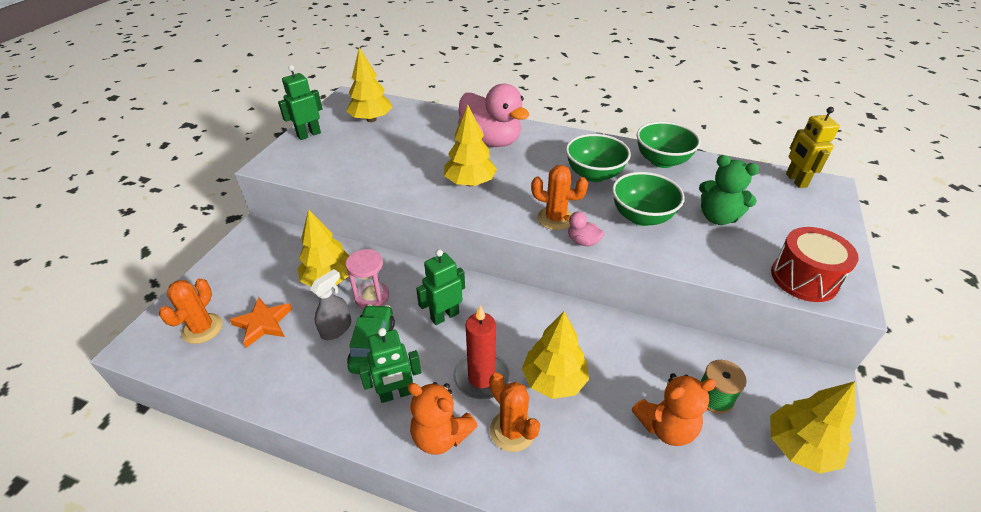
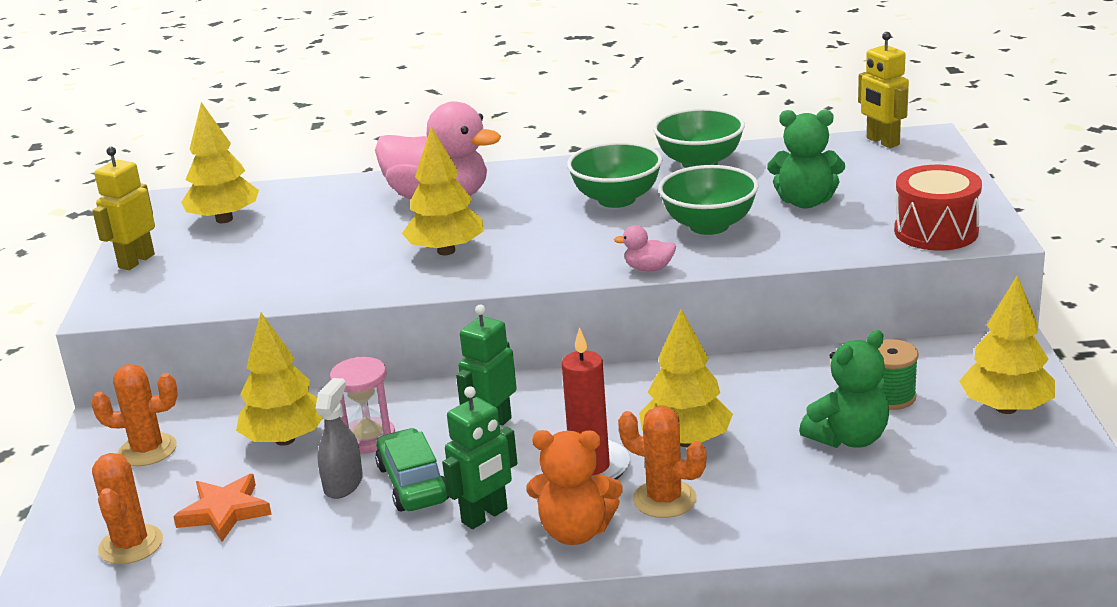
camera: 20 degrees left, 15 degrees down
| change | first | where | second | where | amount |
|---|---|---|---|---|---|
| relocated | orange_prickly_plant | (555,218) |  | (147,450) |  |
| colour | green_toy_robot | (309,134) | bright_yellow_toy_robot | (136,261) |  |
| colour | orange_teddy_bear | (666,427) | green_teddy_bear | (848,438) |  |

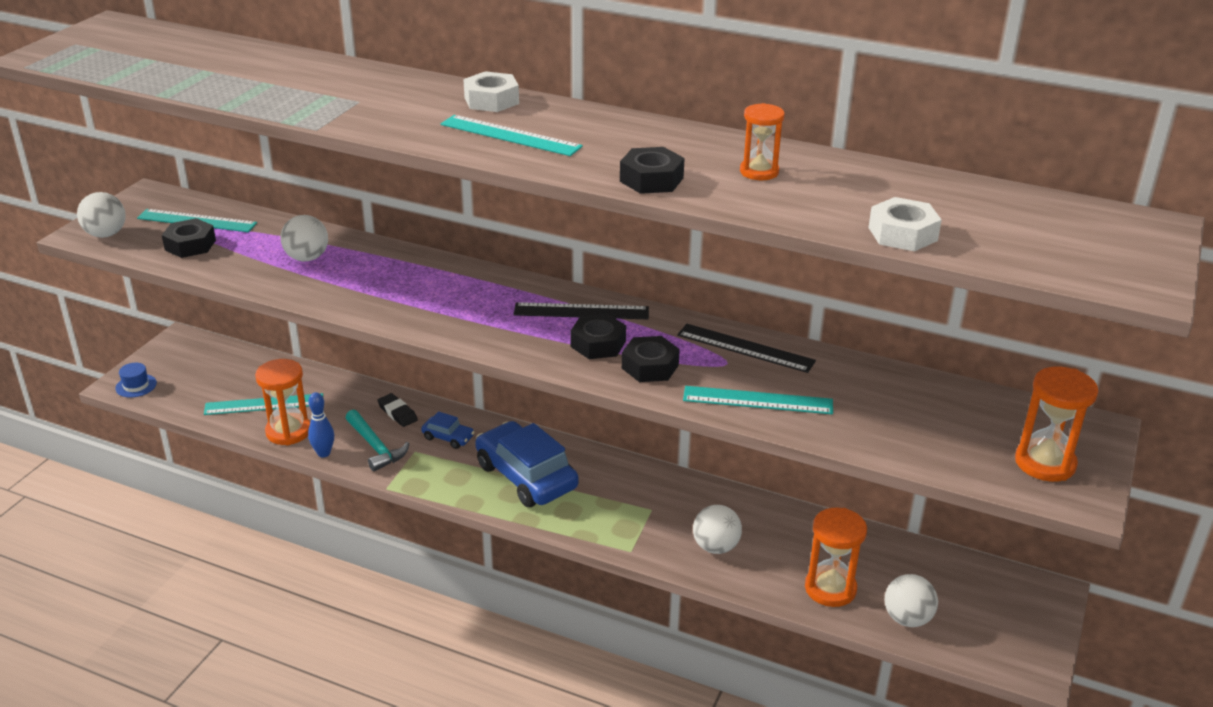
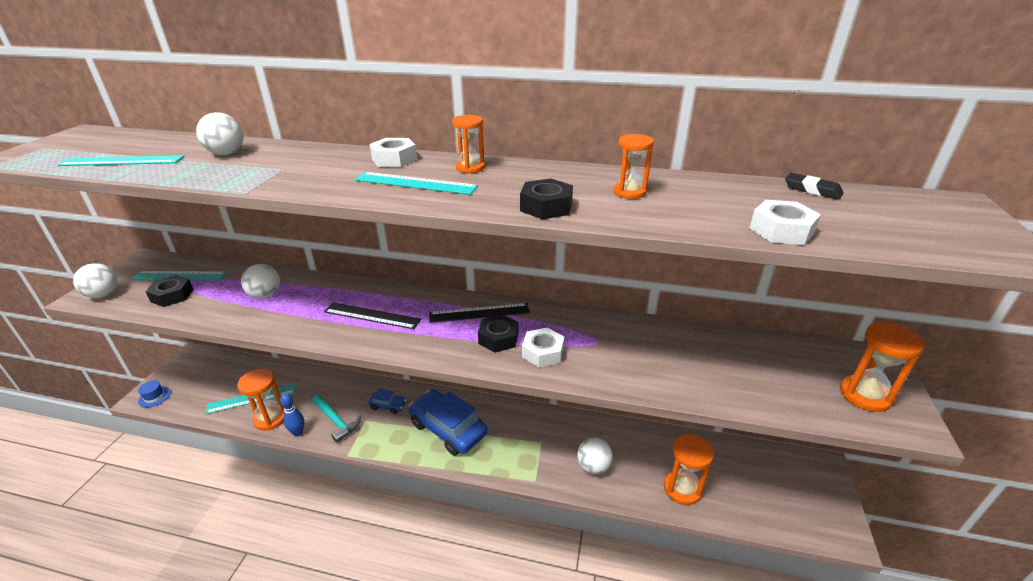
camera: 10 degrees left, 0 degrees up
| change | first | where | second | where | amount |
|---|---|---|---|---|---|
| appeared |  |  | orange_hourglass | (470,168) |  |
| relocated | ebony_pencil_eraser | (397,413) |  | (812,190) |  |
| relocated | ebony_measuring_stick | (745,348) |  | (372,316) |  |
| relocated | aqua_measuring_stick | (757,400) |  | (122,161) |  |
| relocated | pure_white_sphere | (907,619) |  | (226,154) |  |
| colour | ebony_hexagon_nut | (650,366) | pure_white_hexagon_nut | (543,352) |  |

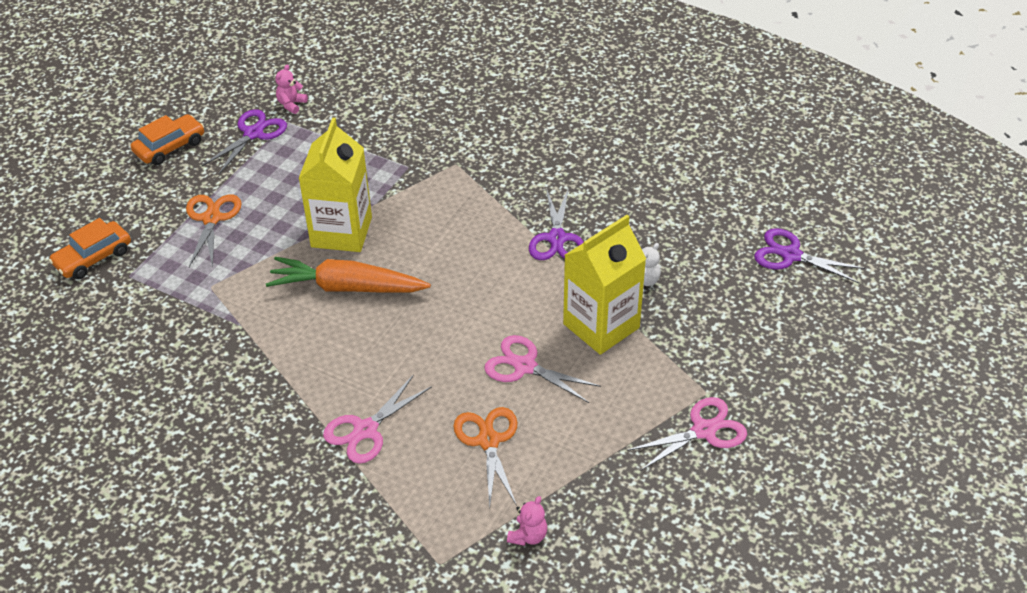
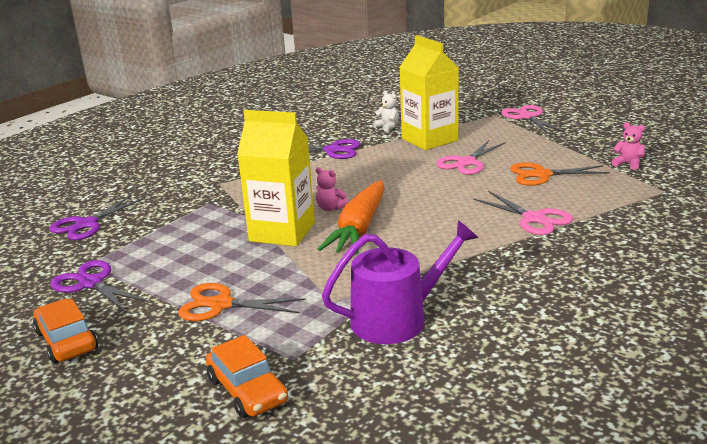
camera: 80 degrees left, 20 degrees down
| change | first | where | second | where | amount |
|---|---|---|---|---|---|
| appeared |  |  | violet_watering_can | (397,318) |  |
| relocated | pink_teddy_bear | (291,104) |  | (330,208) |  |
| relocated | violet_shears | (790,255) |  | (86,224) |  |

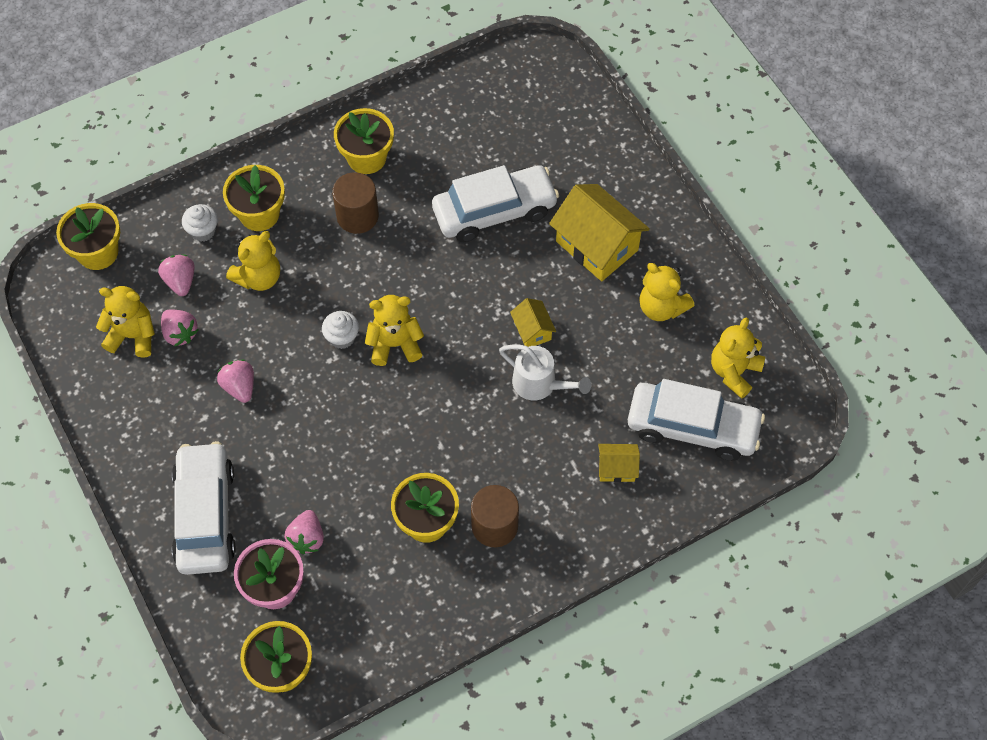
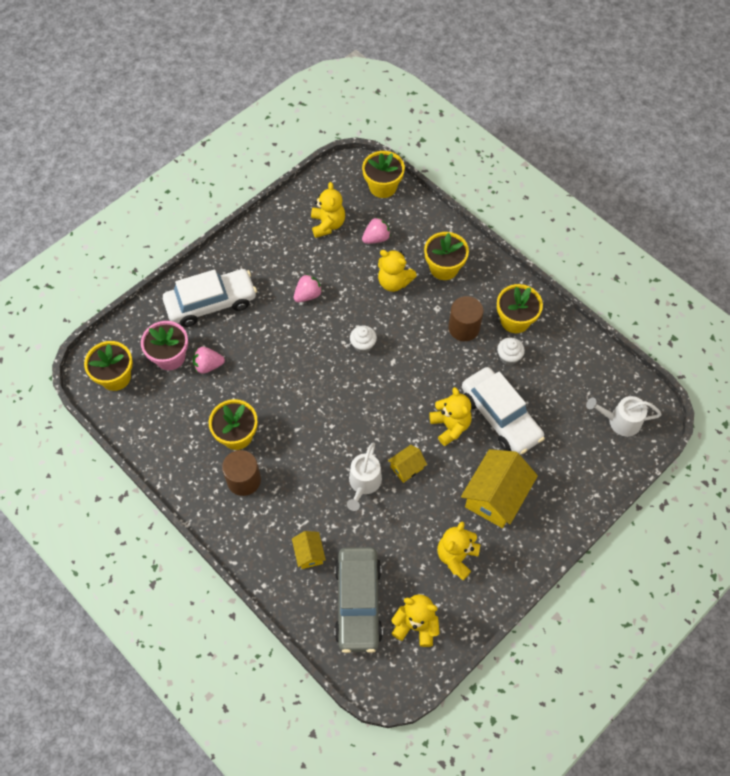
camera: 75 degrees right, 0 degrees up
| change | first | where | second | where | amount |
|---|---|---|---|---|---|
| missing | pink_berry | (180,333) |  |  |  |
| appeared |  |  | pure_white_watering_can | (620,421) |  |
| relocated | pure_white_fairy_cake | (203,231) |  | (508,357) |  |
| relocated | bright_yellow_teddy_bear | (395,344) |  | (450,426) |  |
| colour | pure_white_toy_car | (692,427) | ash-grey_toy_car | (358,603) |  |

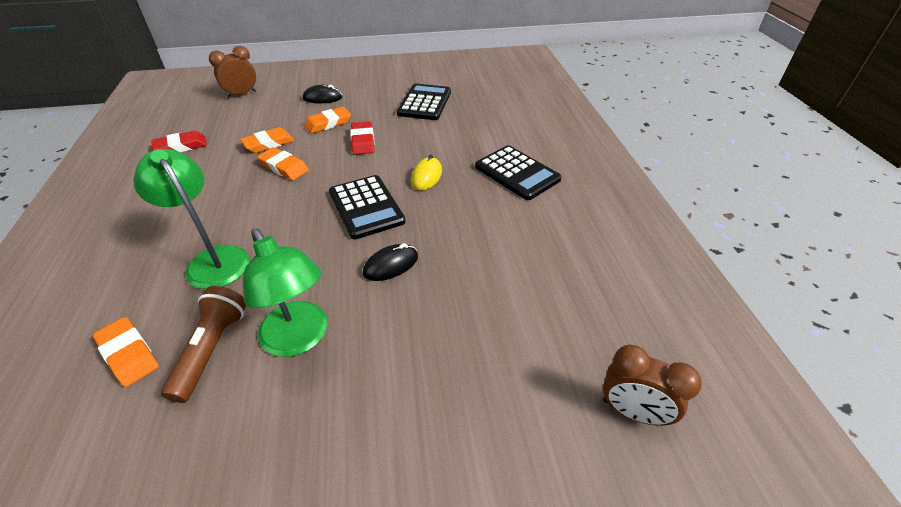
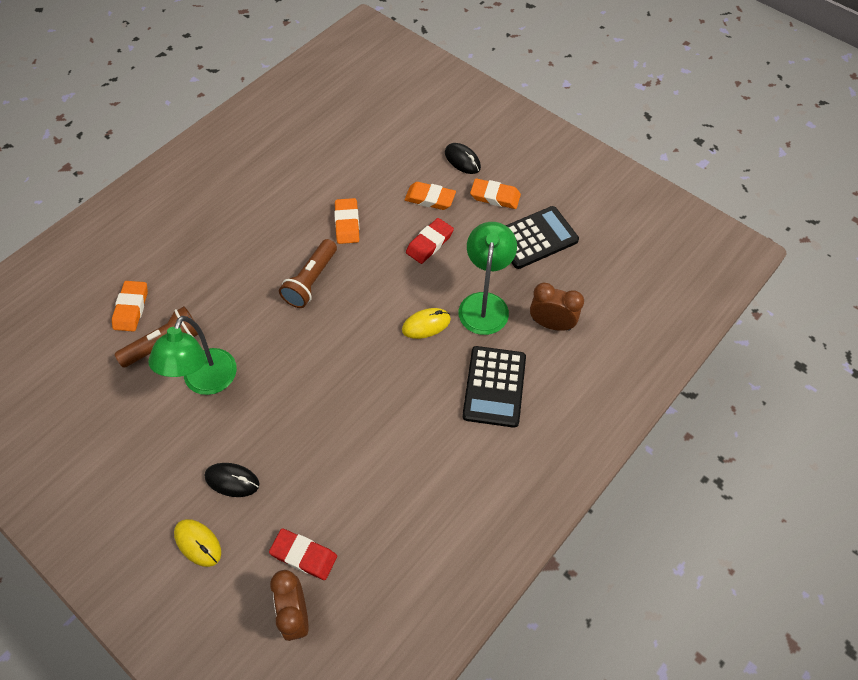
camera: 50 degrees right, 15 degrees up
| change | first | where | second | where | amount |
|---|---|---|---|---|---|
| missing | ebony_calculator | (366,207) |  |  |  |
| appeared |  |  | bright_yellow_computer_mouse | (198,543) |  |
| appeared |  |  | dark_brown_pocket_torch | (311,281) |  |
| relocated | green_lamp | (213,259) |  | (484,304) |  |
| relocated | crimson_pencil_eraser | (181,146) |  | (304,555) |  |
| relocated | dark_brown_clock | (242,94) |  | (551,324) |  |
| relocated | orange_pencil_eraser | (268,144) |  | (495,196) |  |
| relocated | ebony_computer_mouse | (391,265) |  | (232,480) |  |

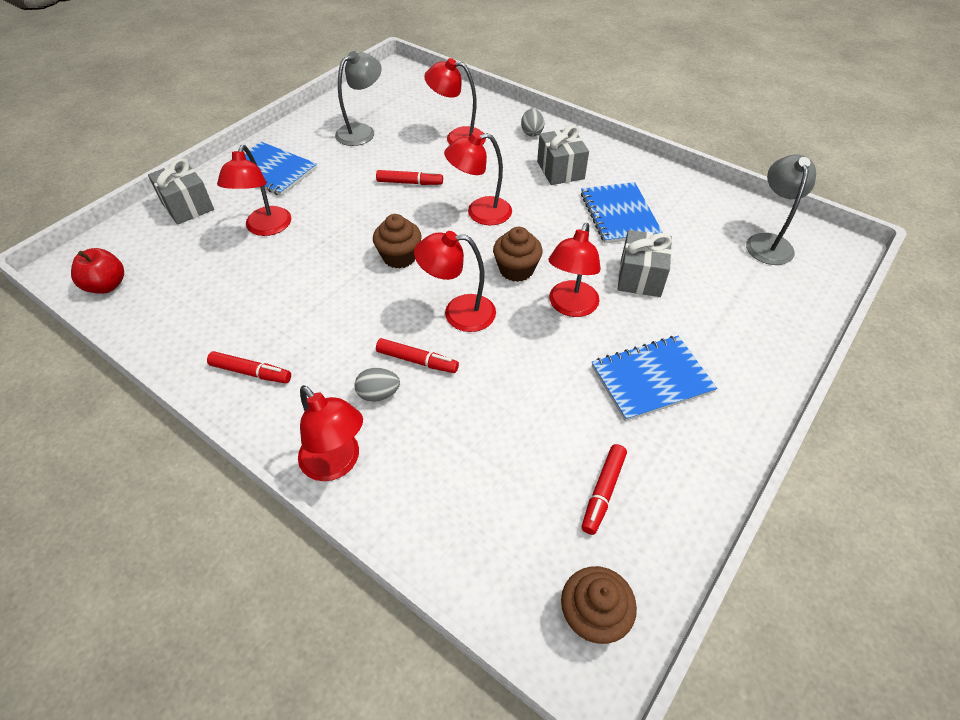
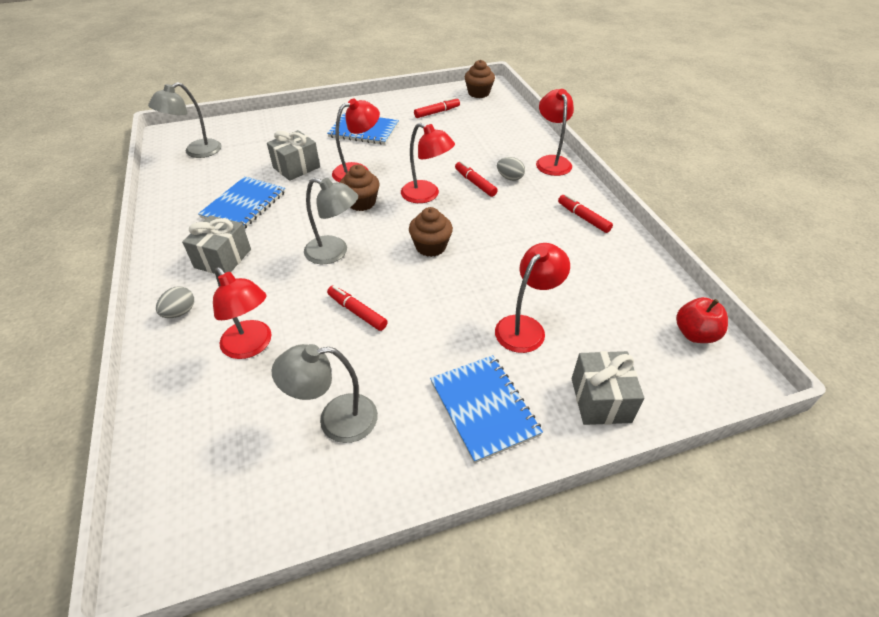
camera: 145 degrees left, 5 degrees down
| change | first | where | second | where | amount |
|---|---|---|---|---|---|
| colour | crimson_lamp | (480,213) | ash-grey_lamp | (334,253) |  |

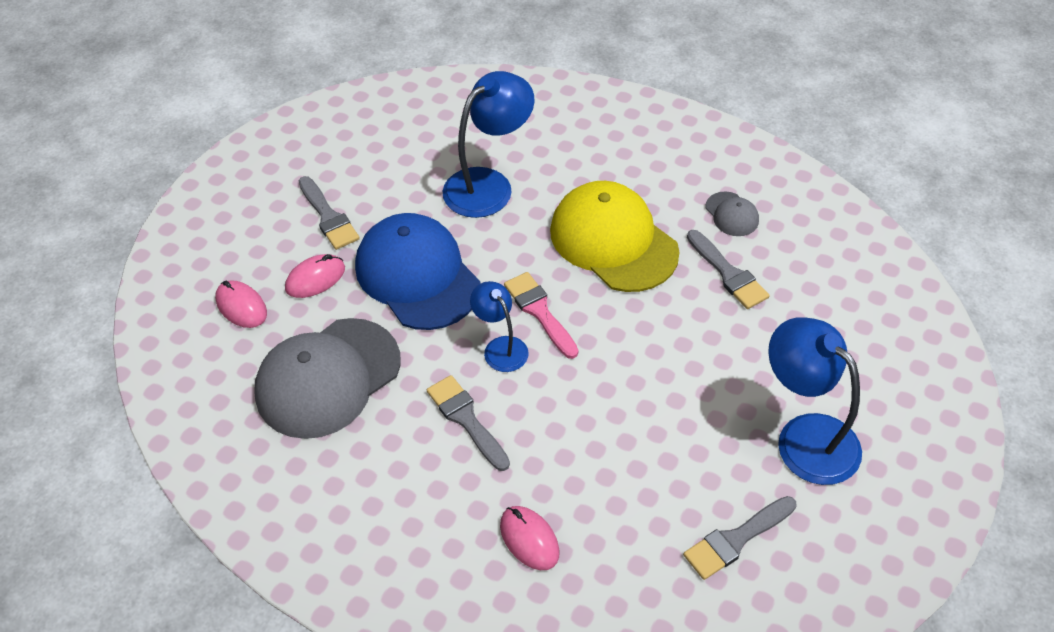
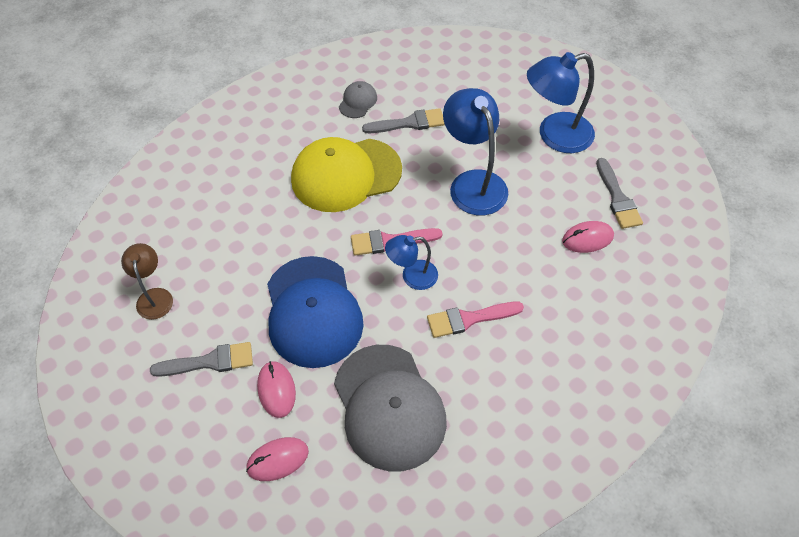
camera: 70 degrees left, 5 degrees up
| change | first | where | second | where | amount |
|---|---|---|---|---|---|
| appeared |  |  | dark_brown_lamp | (154,296) |  |
| relocated | royal_blue_lamp | (488,184) |  | (473,183) |  |
| relocated | pink_computer_mouse | (529,539) |  | (587,239) |  |
| colour | ash-grey_brush | (466,419) | pink_brush | (469,319) |  |
| spun | royal_blue_peaked_cap | (417,275) |  | (313,311) | 90 degrees counterclockwise |
| spun | ash-grey_peaked_cap | (732,214) |  | (358,101) | 60 degrees counterclockwise |

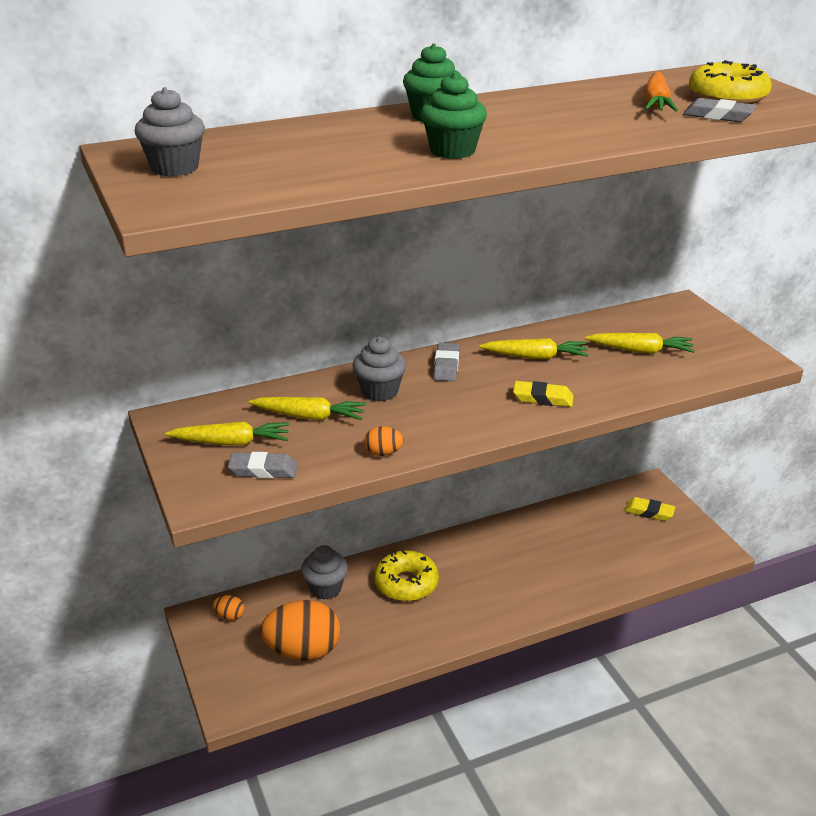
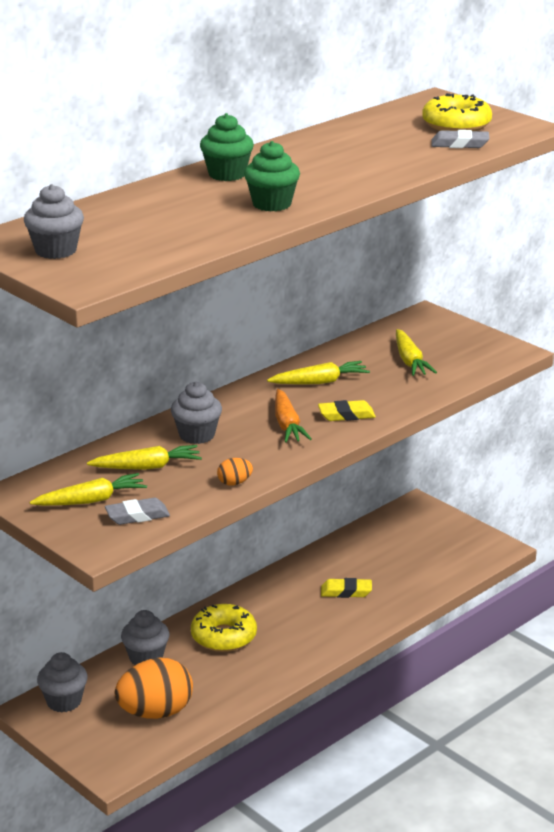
camera: 20 degrees left, 5 degrees down
| change | first | where | second | where | amount |
|---|---|---|---|---|---|
| missing | ash-grey_pencil_eraser | (446,366) |  |  |  |
| relocated | bright_yellow_pencil_eraser | (649,512) |  | (346,592) |  |
| relocated | orange_root_vegetable | (656,103) |  | (287,425) |  |
| exchanged | orange_egg | (230,616) | ash-grey_fairy_cake | (64,701) |  |
| spun | bright_yellow_root_vegetable | (640,351) |  | (410,361) | 90 degrees clockwise |

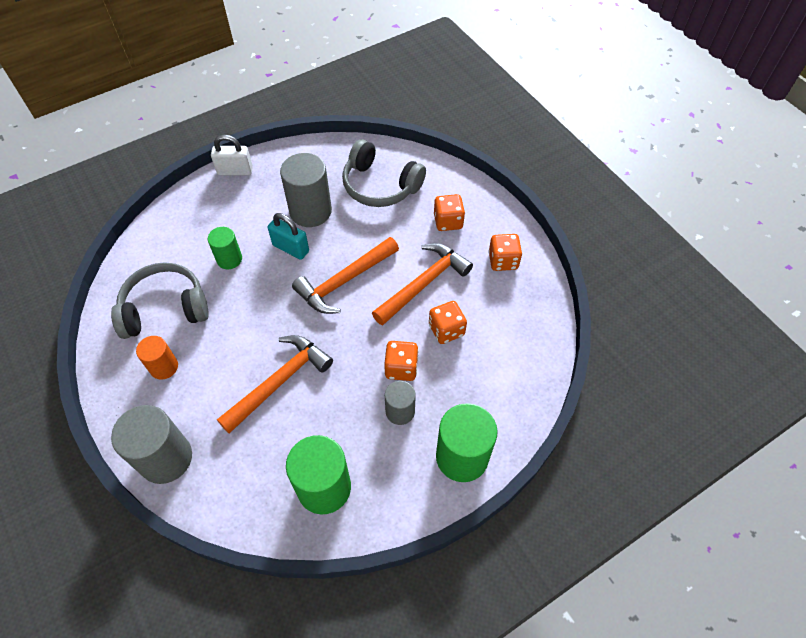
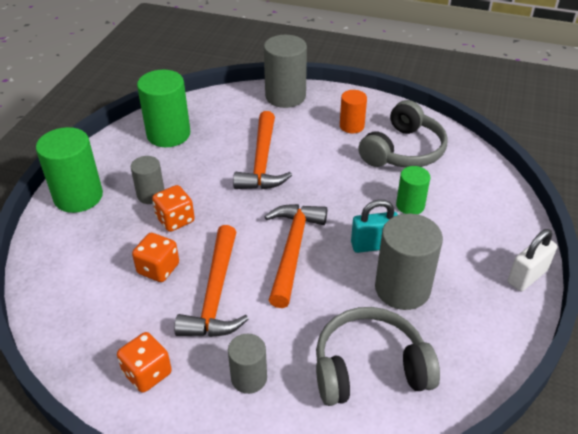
camera: 140 degrees right, 15 degrees down
| change | first | where | second | where | amount |
|---|---|---|---|---|---|
| exchanged | orange_game_die | (448,221) | ash-grey_cylinder_shape | (249,378) |  |

